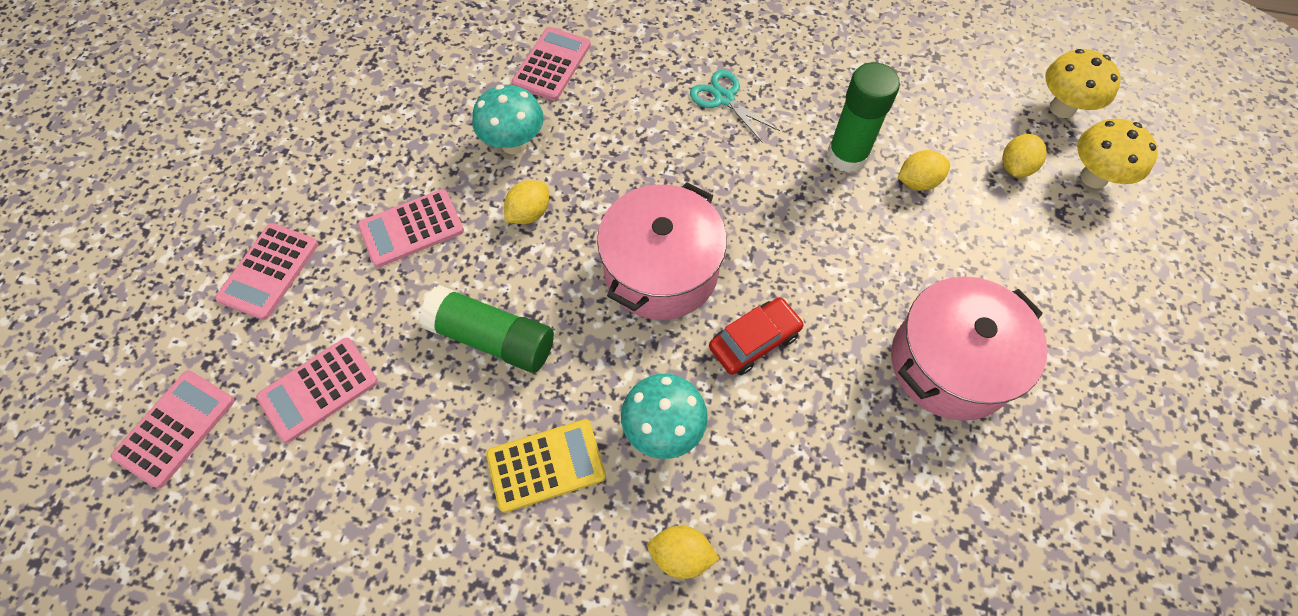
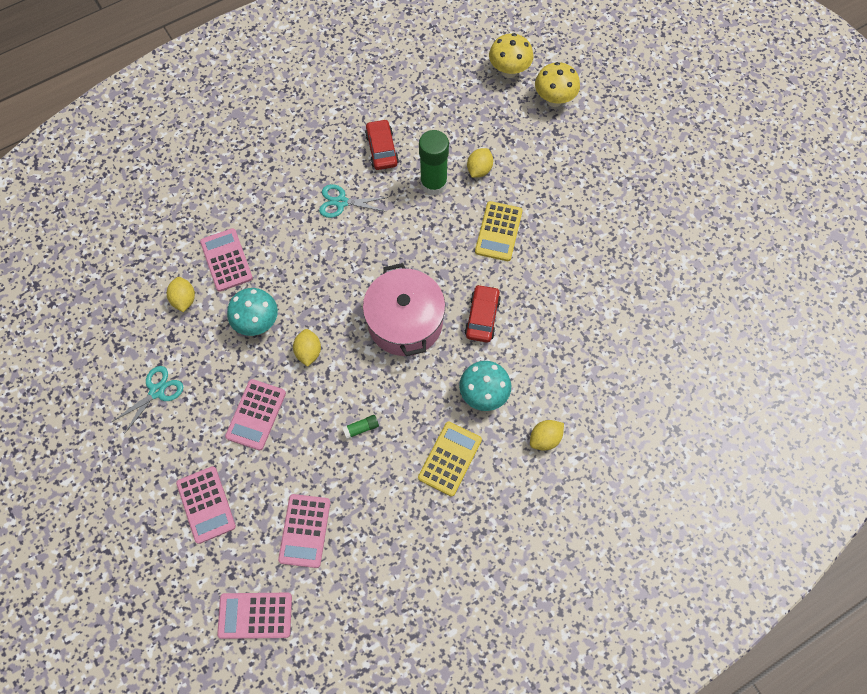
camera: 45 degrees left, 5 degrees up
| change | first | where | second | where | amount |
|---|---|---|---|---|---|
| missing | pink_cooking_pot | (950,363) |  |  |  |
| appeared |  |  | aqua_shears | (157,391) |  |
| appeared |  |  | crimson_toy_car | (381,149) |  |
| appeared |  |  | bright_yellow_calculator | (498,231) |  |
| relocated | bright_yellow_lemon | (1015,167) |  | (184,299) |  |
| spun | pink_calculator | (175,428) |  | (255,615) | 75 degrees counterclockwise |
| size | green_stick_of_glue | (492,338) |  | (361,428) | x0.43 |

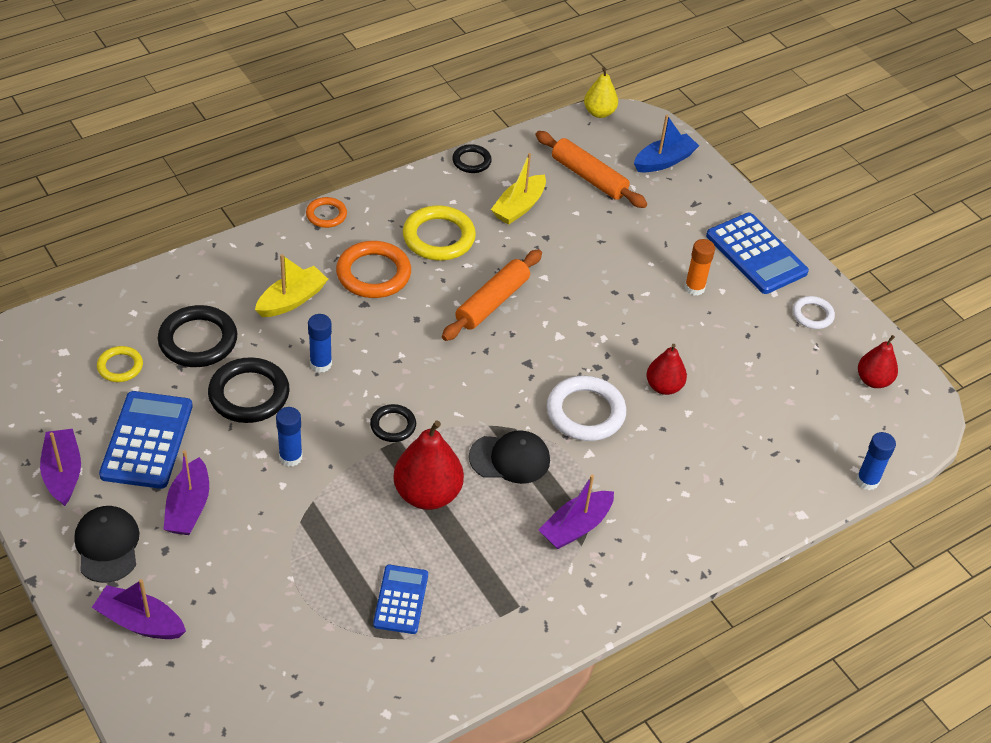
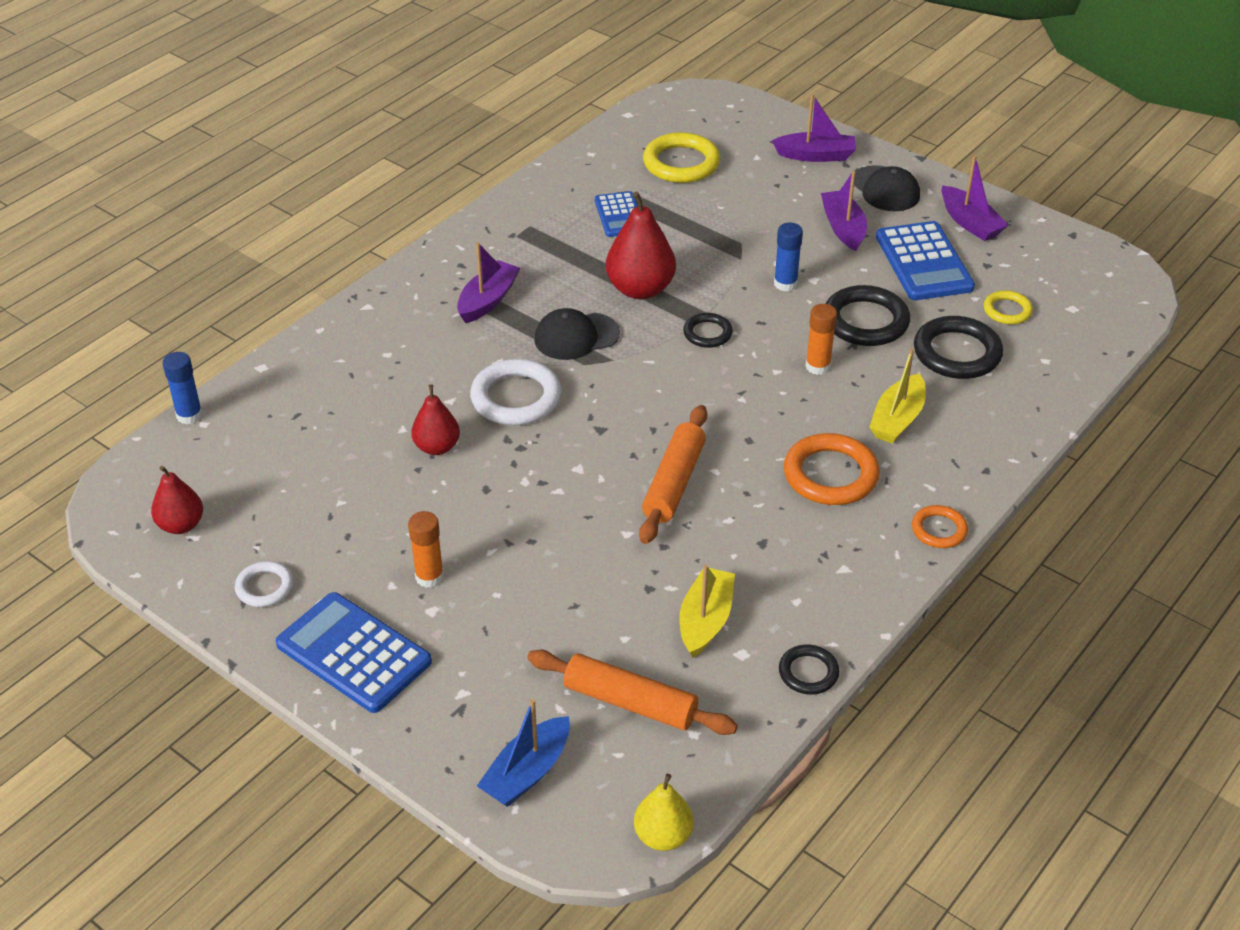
camera: 165 degrees right, 5 degrees down
| change | first | where | second | where | amount |
|---|---|---|---|---|---|
| relocated | bright_yellow_ring | (438,237) |  | (681,163) |  |
| colour | royal_blue_stick_of_glue | (321,364) | orange_stick_of_glue | (818,366) |  |

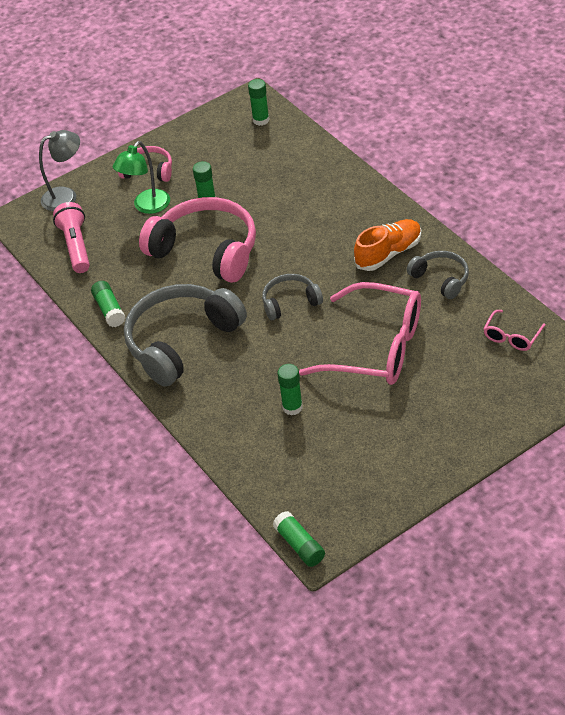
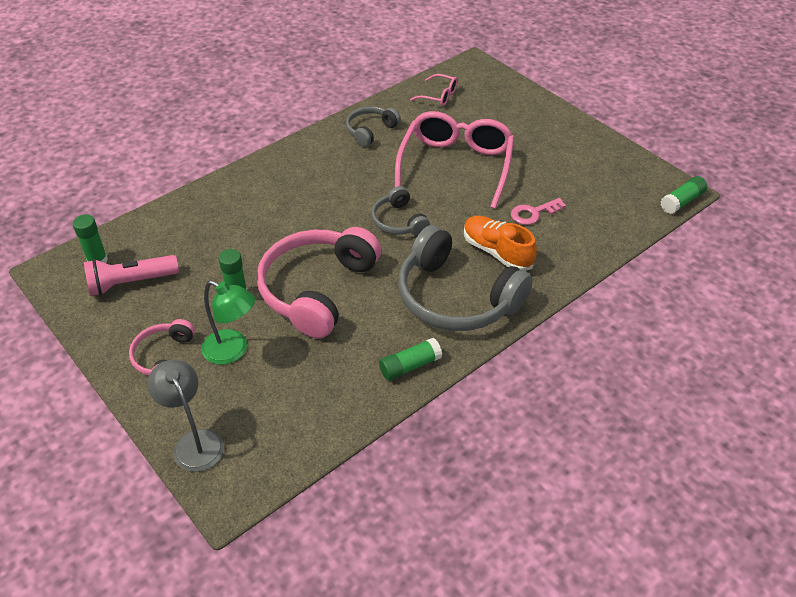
camera: 100 degrees left, 0 degrees up
| change | first | where | second | where | amount |
|---|---|---|---|---|---|
| relocated | pink_pocket_torch | (76,246) |  | (131,283) |  |
| relocated | orange_lace-up_shoe | (388,253) |  | (497,252) |  |
| exchanged | green_stick_of_glue | (292,407) | pink_door_key | (533,213) |  |

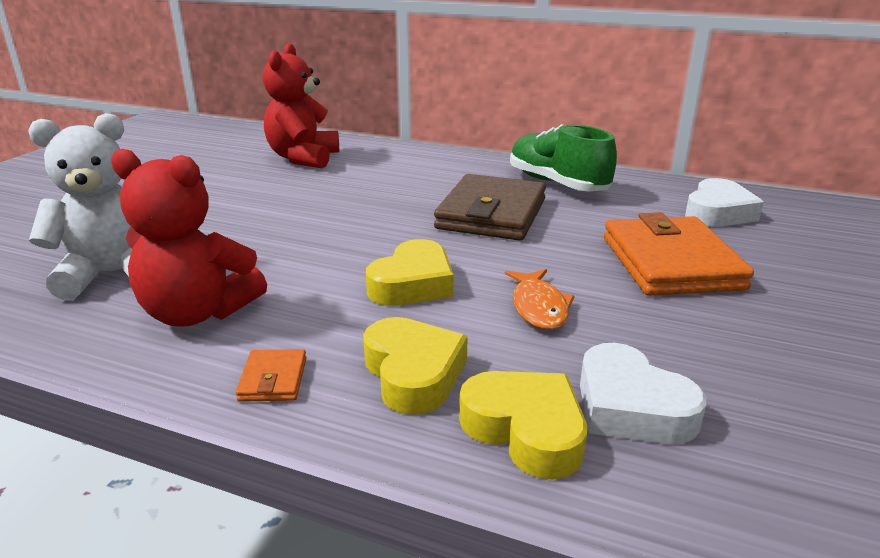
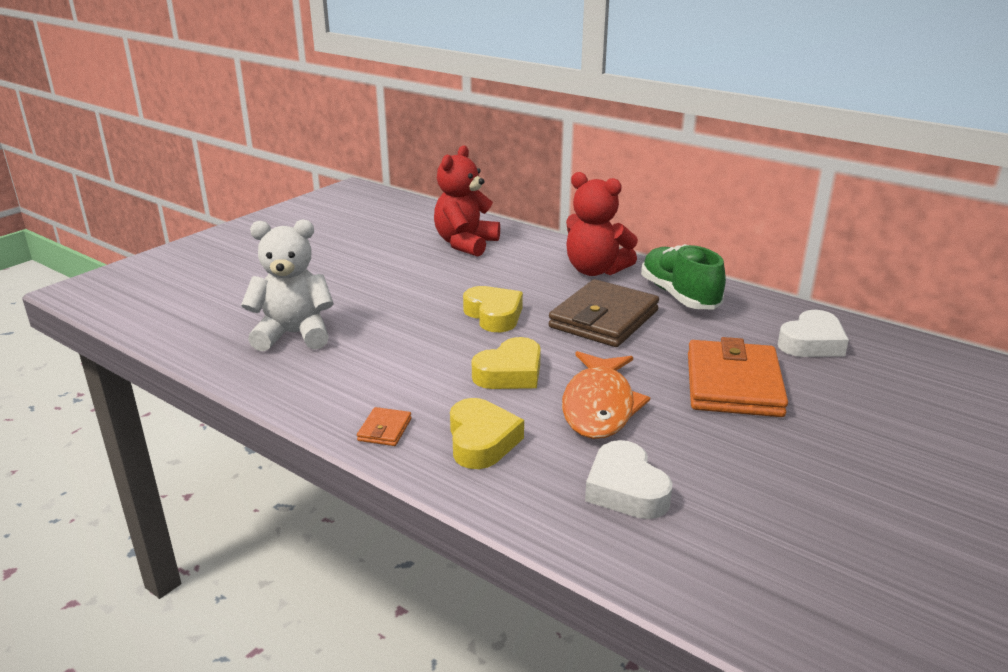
camera: 15 degrees right, 0 degrees up
| change | first | where | second | where | amount |
|---|---|---|---|---|---|
| relocated | crimson_teddy_bear | (198,313) |  | (595,270) |  |
| relocated | bright_yellow_heart | (525,430) |  | (494,315) |  |
| size | orange_fish | (539,307) |  | (599,406) | x1.69 |

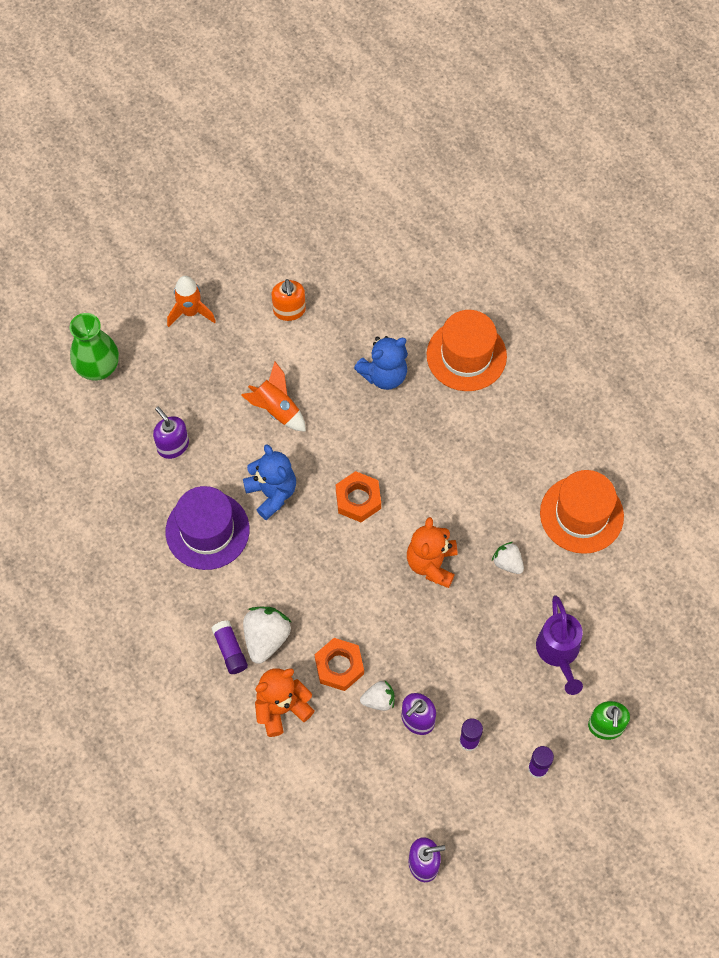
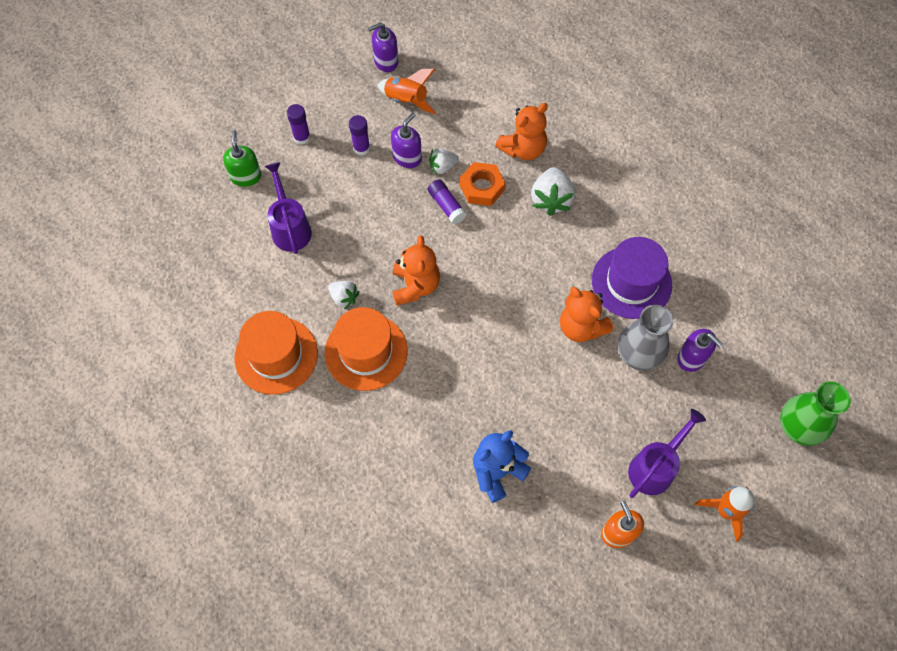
camera: 170 degrees right, 0 degrees up
| change | first | where | second | where | amount |
|---|---|---|---|---|---|
| missing | orange_hexagon_nut | (358,499) |  |  |  |
| appeared |  |  | ash-grey_tall_vase | (638,355) |  |
| appeared |  |  | violet_watering_can | (655,467) |  |
| relocated | violet_stick_of_glue | (230,650) |  | (446,206) |  |
| relocated | orange_toy_rocket | (276,409) |  | (406,101) |  |
| relocated | orange_hat | (466,355) |  | (366,352) |  |
| colour | royal_blue_teddy_bear | (272,493) | orange_teddy_bear | (581,327) |  |

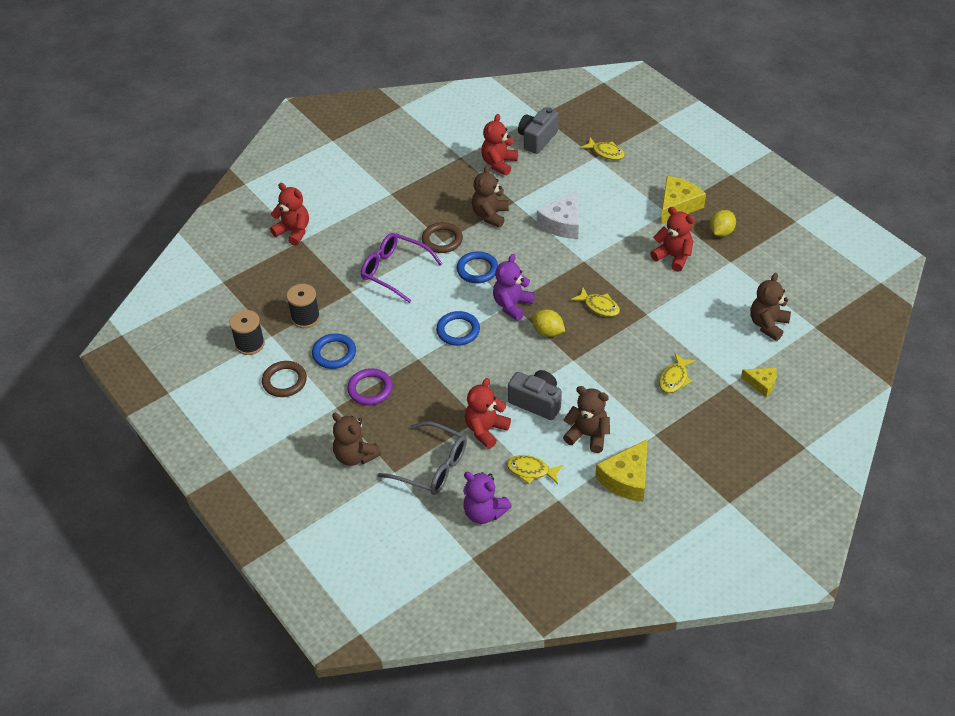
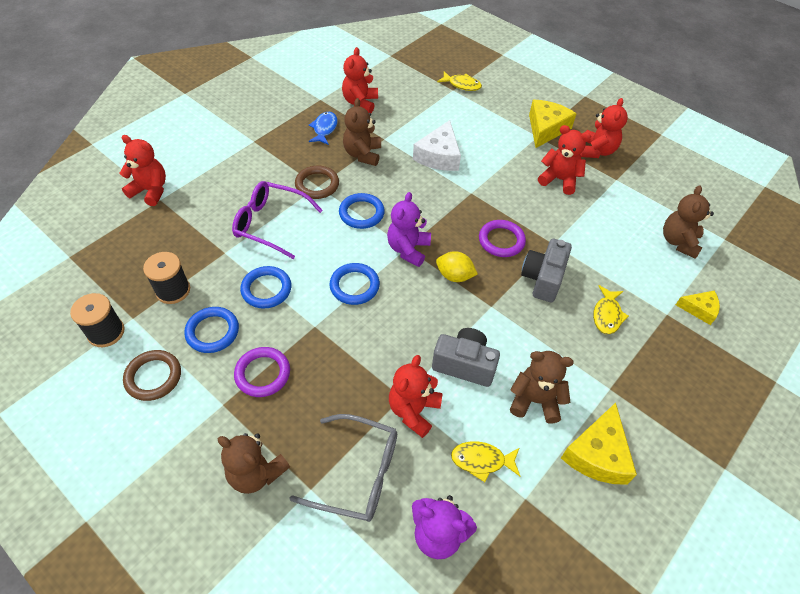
camera: 15 degrees left, 5 degrees up
| change | first | where | second | where | amount |
|---|---|---|---|---|---|
| appeared |  |  | royal_blue_ring | (266,289) |  |
| appeared |  |  | royal_blue_fish | (324,129) |  |
| relocated | ash-grey_camera | (537,139) |  | (542,279) |  |
| exchanged | bright_yellow_fish | (599,306) | violet_ring | (501,241) |  |
| exchanged | bright_yellow_lemon | (721,232) | crimson_teddy_bear | (596,151) |  |

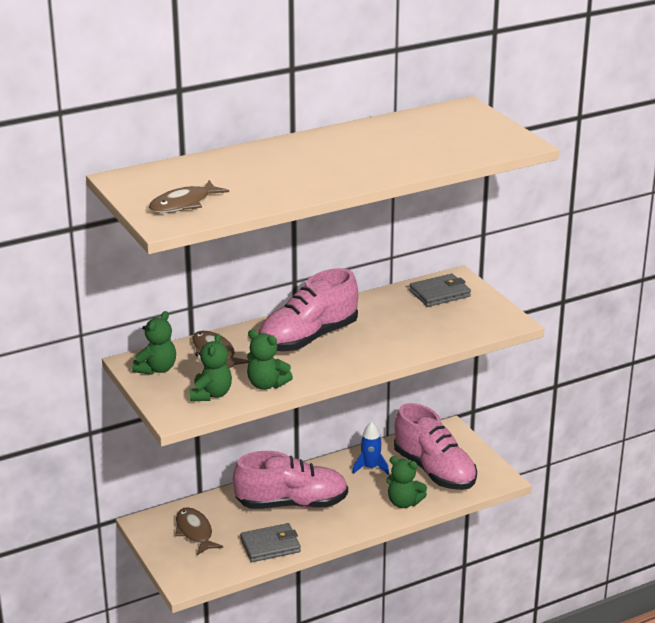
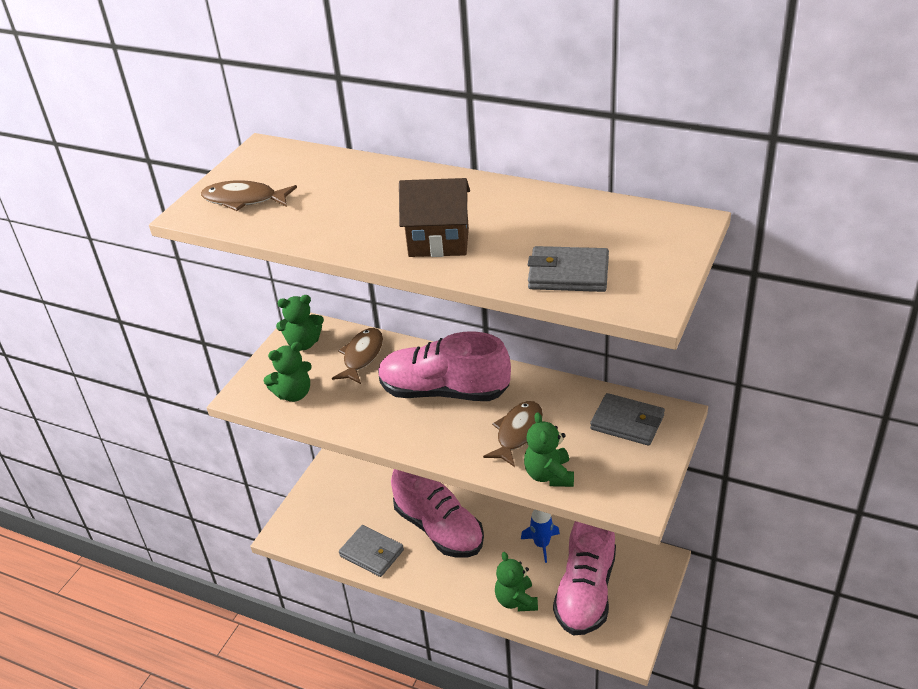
camera: 55 degrees right, 10 degrees up
| change | first | where | second | where | amount |
|---|---|---|---|---|---|
| appeared |  |  | dark_brown_cottage | (438,242) |  |
| appeared |  |  | ash-grey_wallet | (568,273) |  |
| relocated | dark_brown_fish | (195,532) |  | (517,433) |  |
| relocated | green_teddy_bear | (266,384) |  | (549,475) |  |

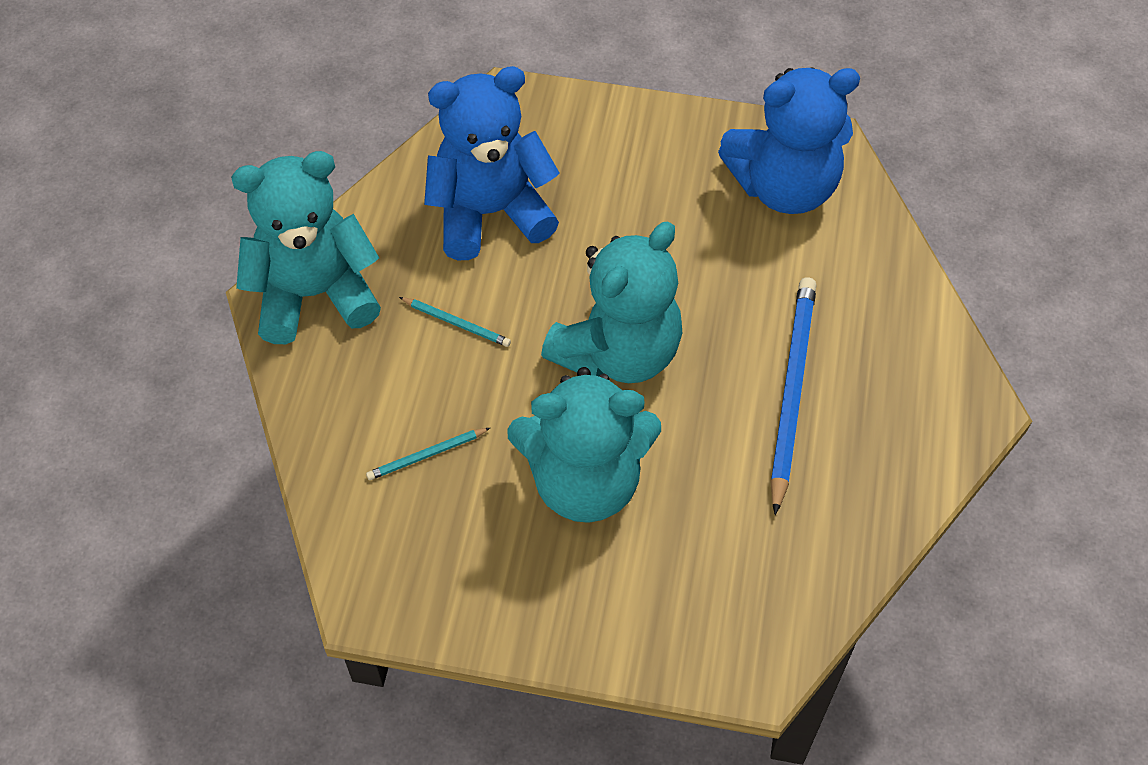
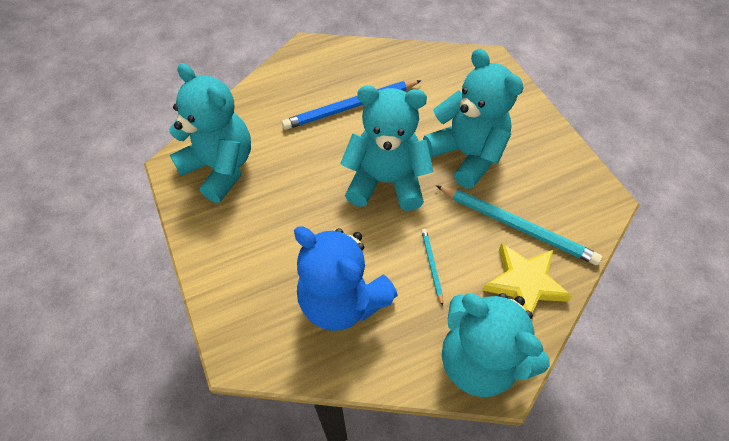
camera: 125 degrees left, 0 degrees up
| change | first | where | second | where | amount |
|---|---|---|---|---|---|
| appeared |  |  | bright_yellow_star_shape | (524,283) |  |
| colour | royal_blue_teddy_bear | (784,187) | aqua_teddy_bear | (220,168) |  |
| size | aqua_lead_pencil | (426,455) |  | (517,226) | x2.13 |

